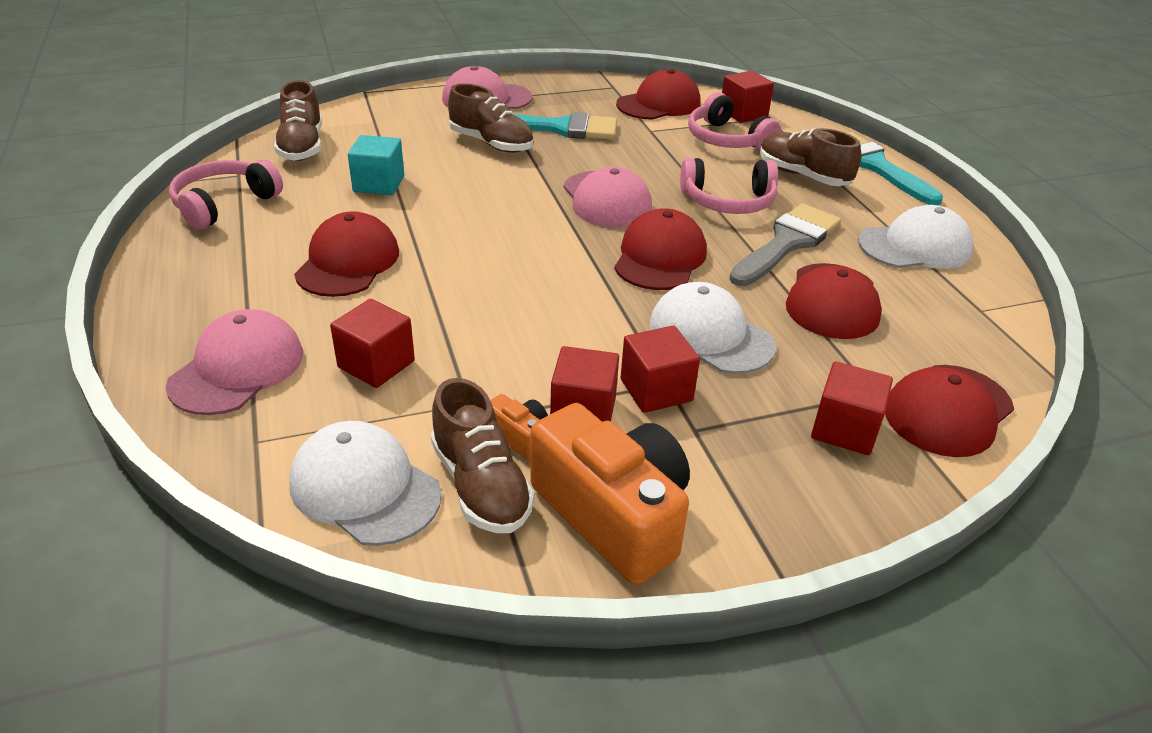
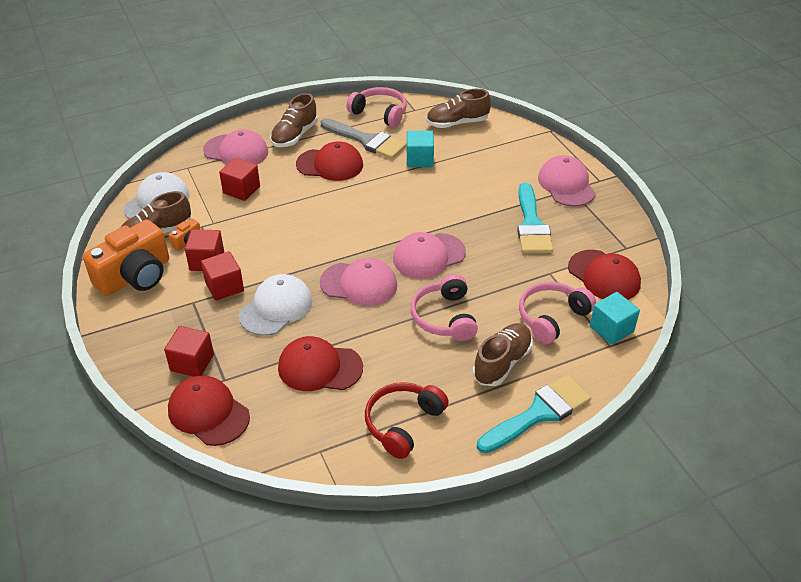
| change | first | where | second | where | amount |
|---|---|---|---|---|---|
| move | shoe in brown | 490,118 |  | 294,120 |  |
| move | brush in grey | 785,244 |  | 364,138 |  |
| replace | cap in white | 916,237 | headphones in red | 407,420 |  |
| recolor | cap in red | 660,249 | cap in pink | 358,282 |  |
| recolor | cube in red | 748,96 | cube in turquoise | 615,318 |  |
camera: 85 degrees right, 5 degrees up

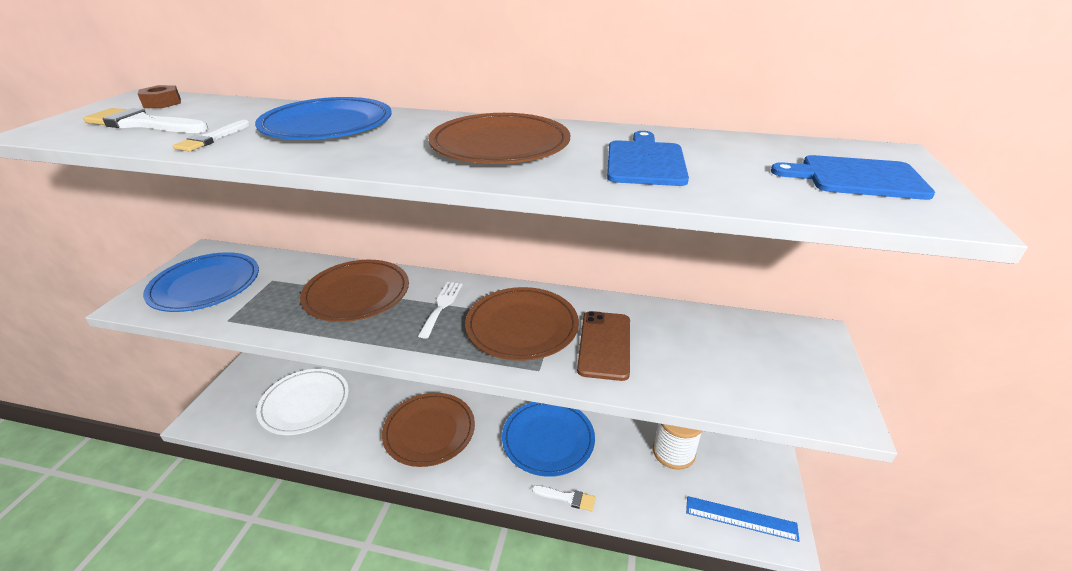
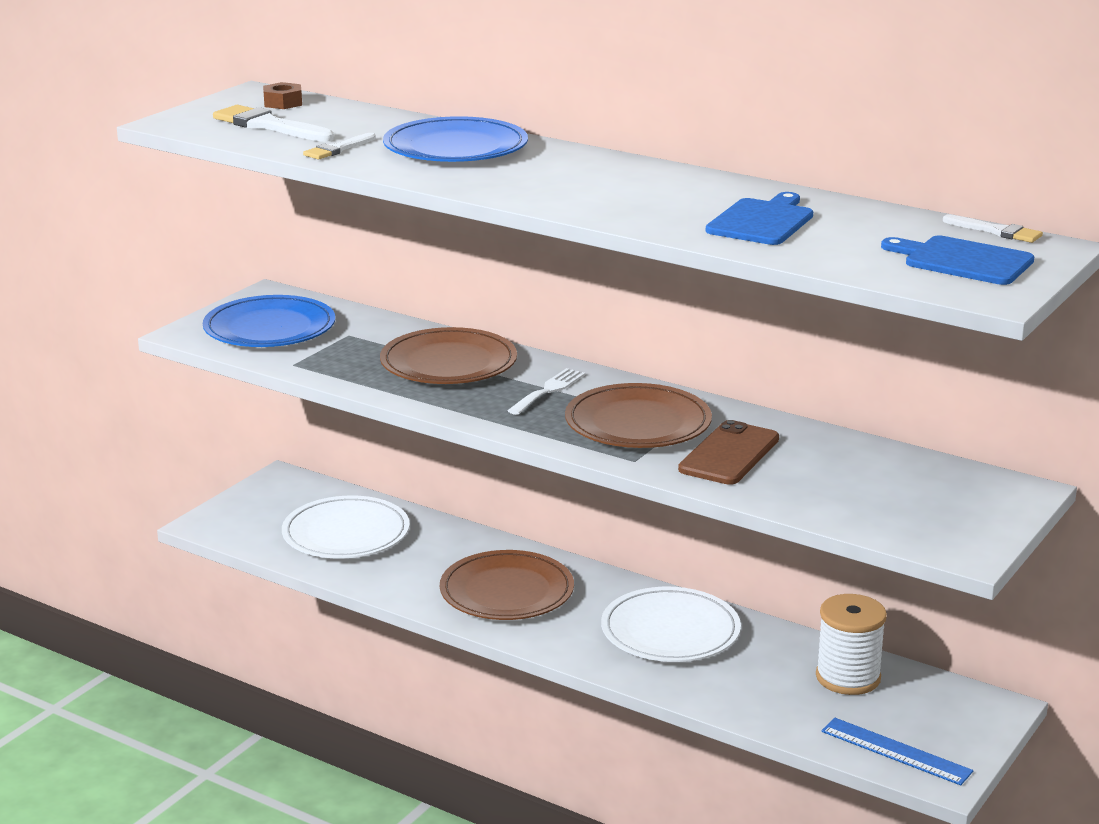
| change | first | where | second | where | amount |
|---|---|---|---|---|---|
| delete | plate in brown | 499,138 |  |  |  |
| move | brush in white | 564,498 |  | 993,228 |  |
| recolor | plate in blue | 548,439 | plate in white | 671,624 |  |
camera: 20 degrees right, 10 degrees down

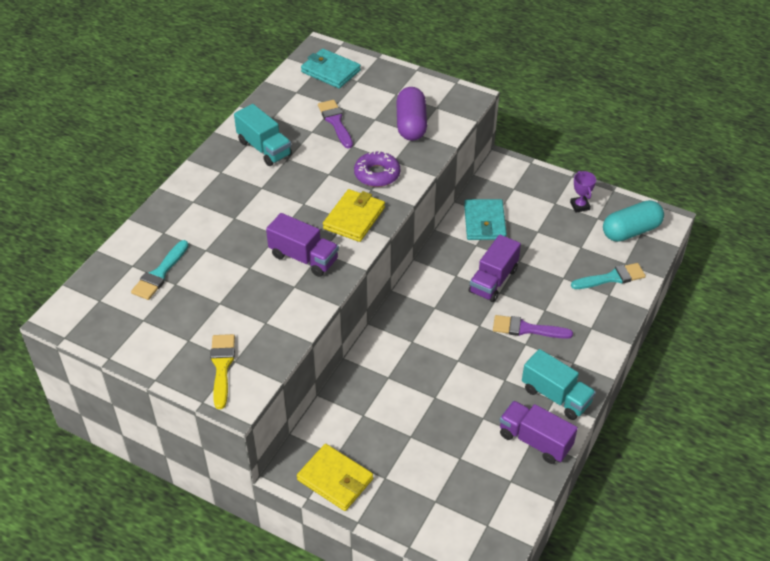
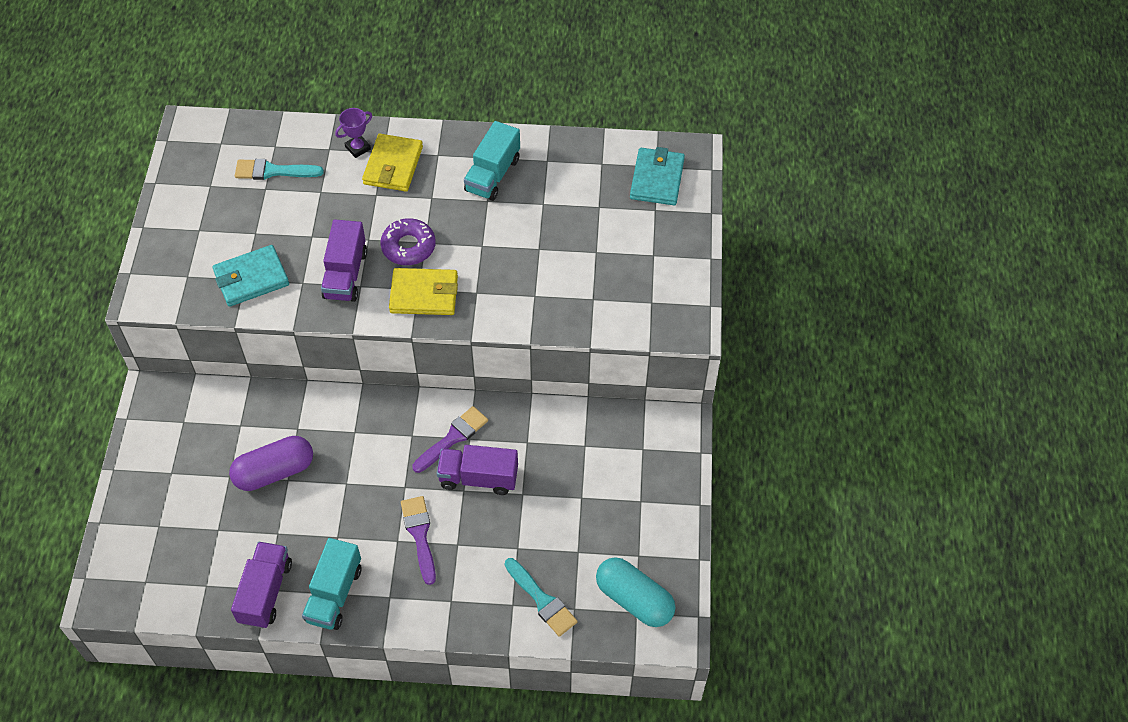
| change | first | where | second | where | amount |
|---|---|---|---|---|---|
| delete | brush in yellow | 222,371 |  |  |  |
| move | wallet in yellow | 335,477 |  | 392,163 |  |
| move | brush in purple | 335,124 |  | 450,439 |  |
| move | donut in purple | 377,169 |  | 408,241 |  |
| move | capsule in purple | 411,114 |  | 271,463 |  |
| move | wallet in turquoise | 485,219 |  | 250,276 |  |
| move | trophy in purple | 583,191 |  | 353,133 |  |
camera: 65 degrees right, 10 degrees up

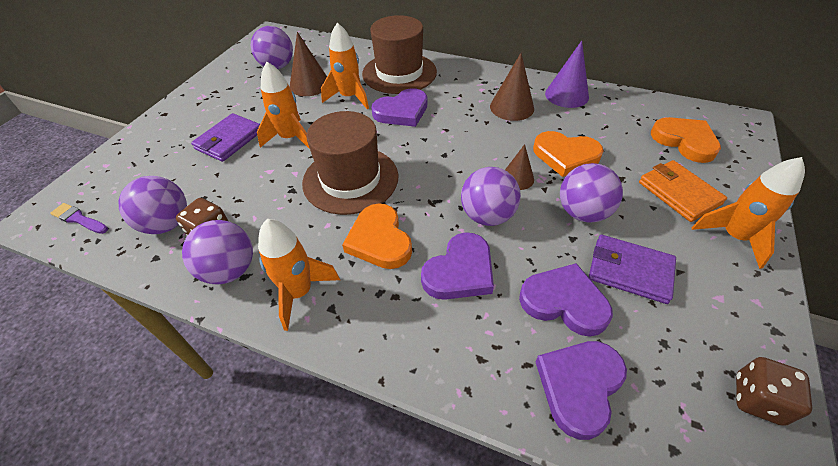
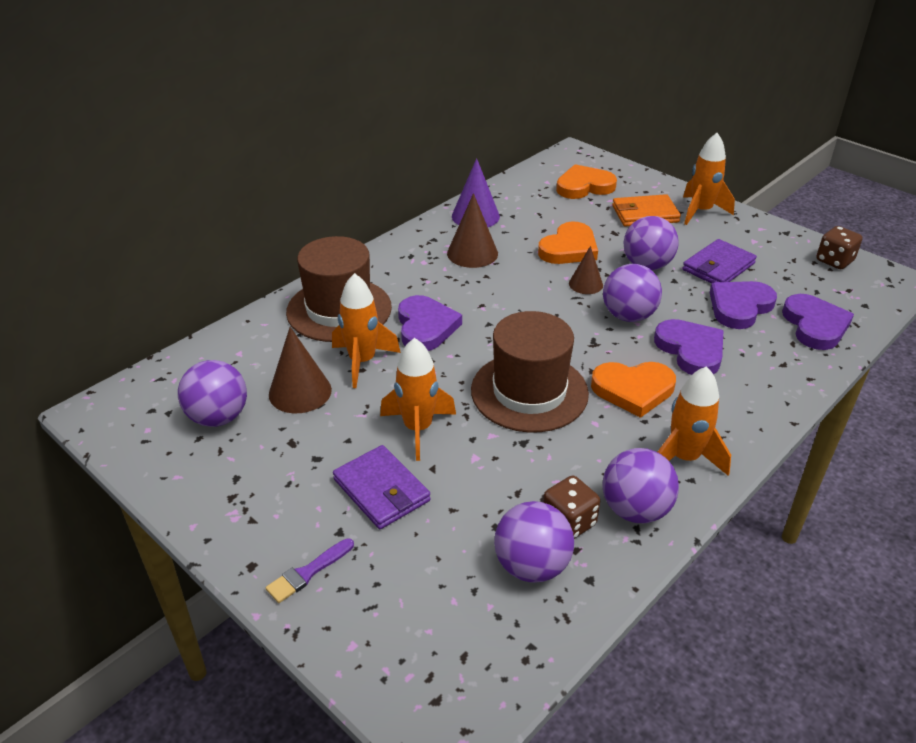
| change | first | where | second | where | amount |
|---|---|---|---|---|---|
| move | brush in purple | 79,218 |  | 310,570 |  |
| rotate | heart in purple | 581,390 |  | 818,322 | 150 degrees counterclockwise |
camera: 70 degrees left, 10 degrees down

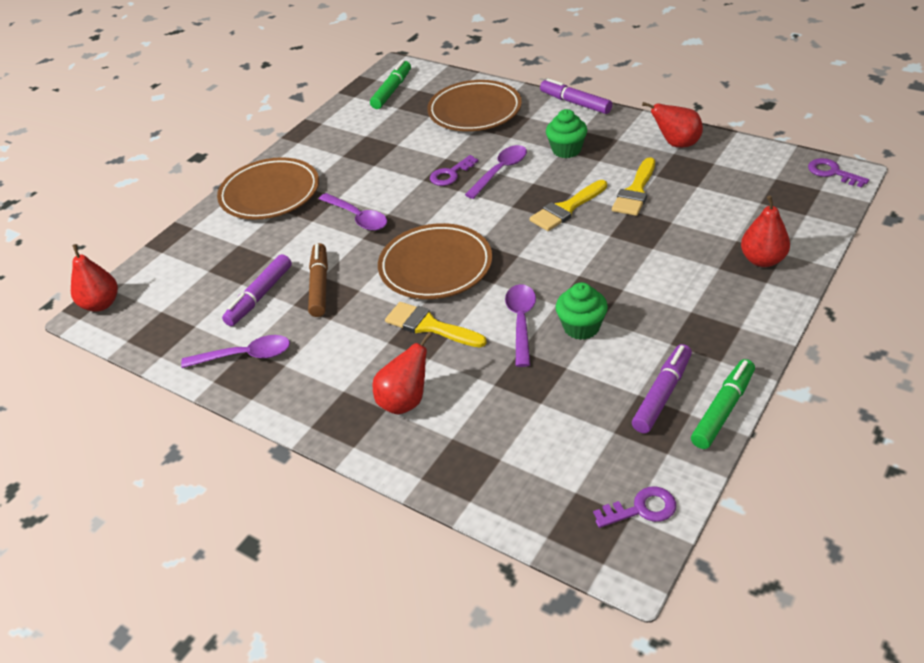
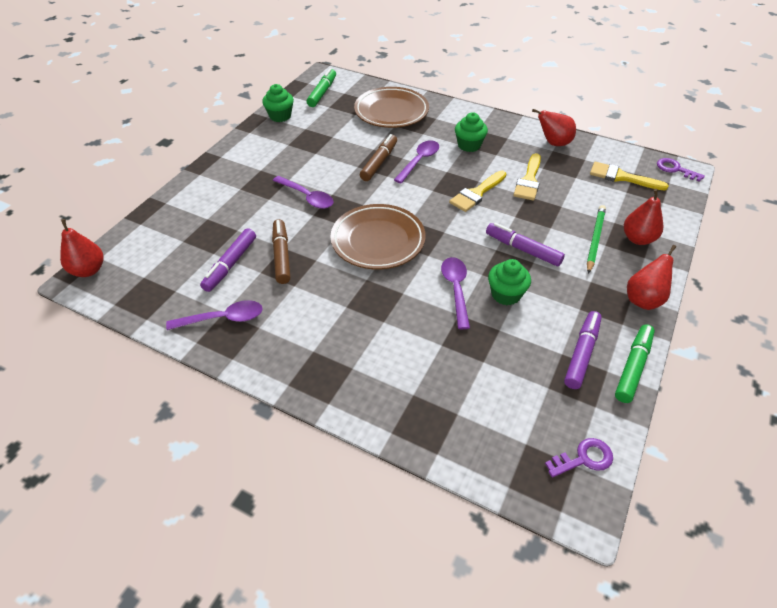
| change | first | where | second | where | amount |
|---|---|---|---|---|---|
| delete | plate in brown | 268,188 |  |  |  |
| insert |  |  | cupcake in green | 278,103 |  |
| insert |  |  | pencil in green | 596,239 |  |
| move | pear in red | 402,373 |  | 651,277 |  |
| move | brush in yellow | 436,324 |  | 629,176 |  |
| move | marker in purple | 576,96 |  | 525,244 |  |
| replace | key in purple | 454,170 | marker in brown | 378,157 |  |
camera: 10 degrees left, 5 degrees up

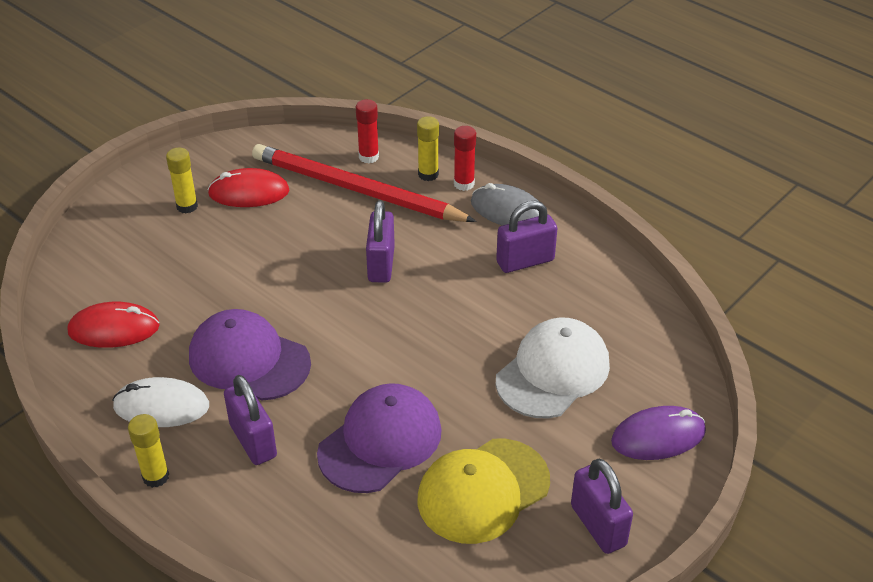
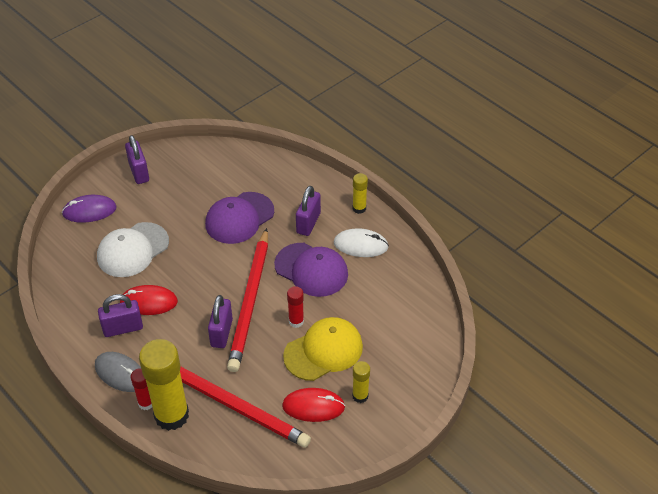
| change | first | where | second | where | amount |
|---|---|---|---|---|---|
| insert |  |  | pencil in red | 247,300 |  |
| move | mouse in red | 114,325 |  | 149,300 |  |
| move | glue stick in red | 367,131 |  | 295,307 |  |
| move | cap in yellow | 483,491 |  | 323,349 |  |
| rotate | padlock in purple | 250,420 |  | 308,211 | 45 degrees clockwise |
| resize | glue stick in yellow | 428,148 |  | 164,385 | x2.11 |
camera: 175 degrees left, 5 degrees up

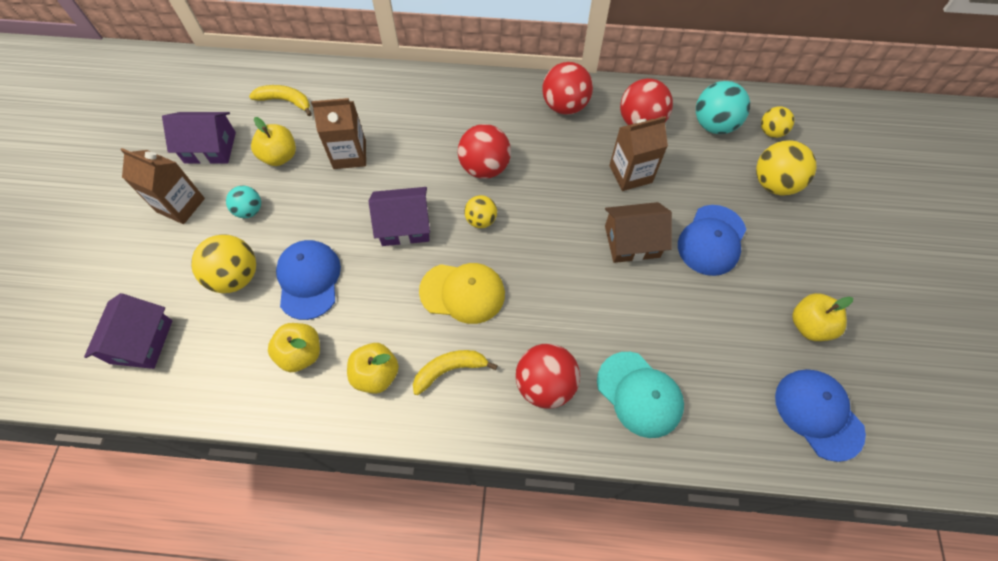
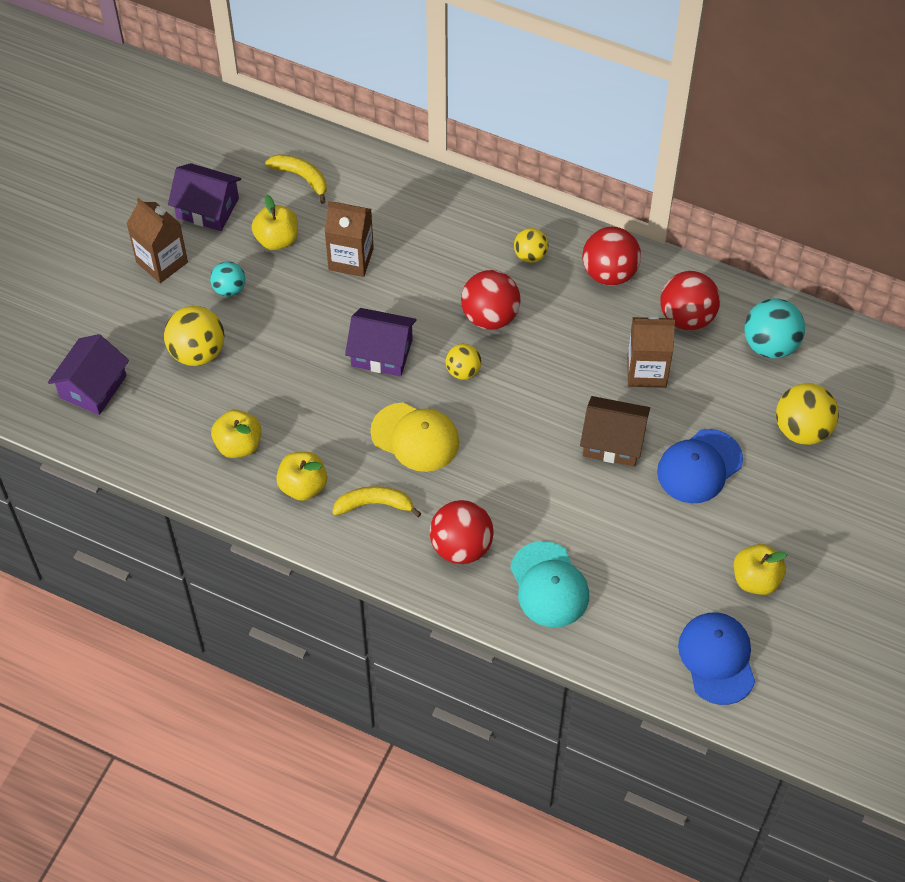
| change | first | where | second | where | amount |
|---|---|---|---|---|---|
| delete | cap in blue | 308,280 |  |  |  |
| move | ball in yellow | 778,122 |  | 531,245 |  |
camera: 20 degrees right, 5 degrees down

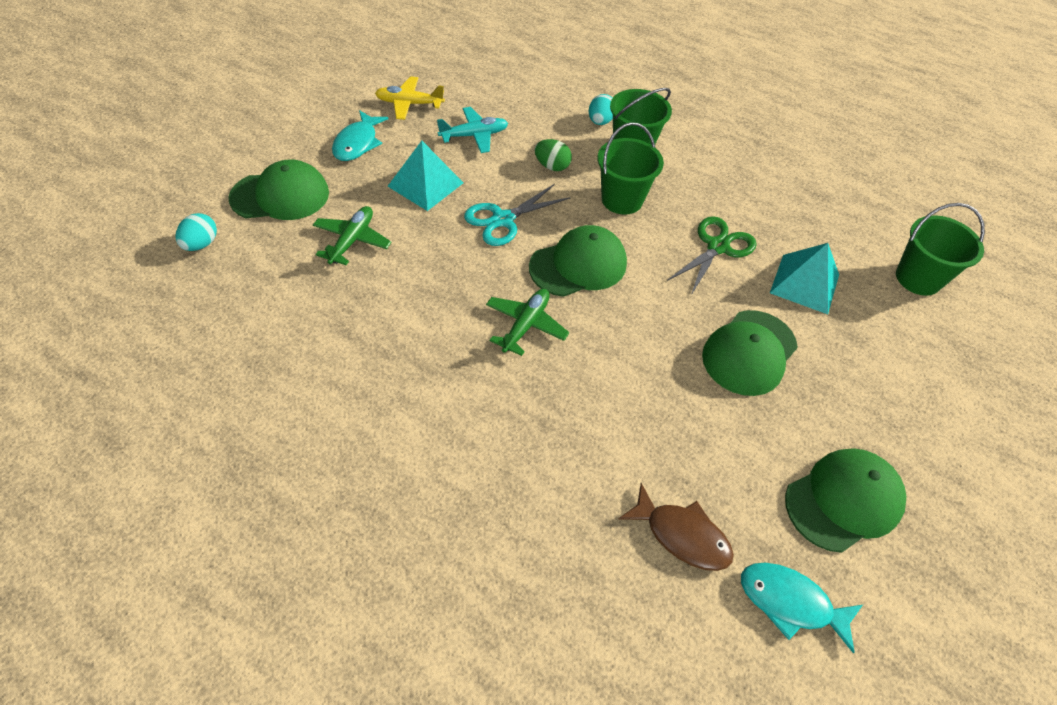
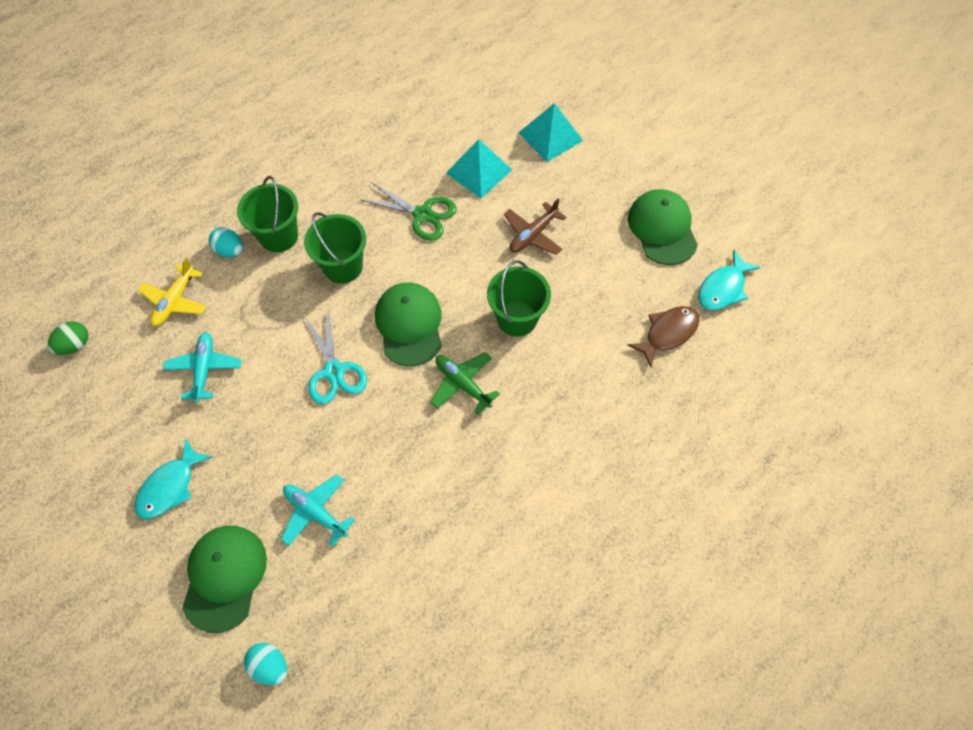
| change | first | where | second | where | amount |
|---|---|---|---|---|---|
| move | plane in yellow | 410,98 |  | 172,291 |  |
| move | pyramid in turquoise | 425,176 |  | 551,132 |  |
| move | egg in green | 553,155 |  | 68,338 |  |
| move | bucket in green | 940,249 |  | 519,298 |  |
| replace | cap in green | 750,353 | plane in brown | 535,226 |  |
| recolor | plane in green | 352,235 | plane in turquoise | 318,510 |  |
| rotate | fish in turquoise | 360,135 |  | 173,478 | 90 degrees clockwise |
| rotate | scissors in green | 712,255 |  | 409,211 | 150 degrees clockwise |
camera: 70 degrees left, 10 degrees up

